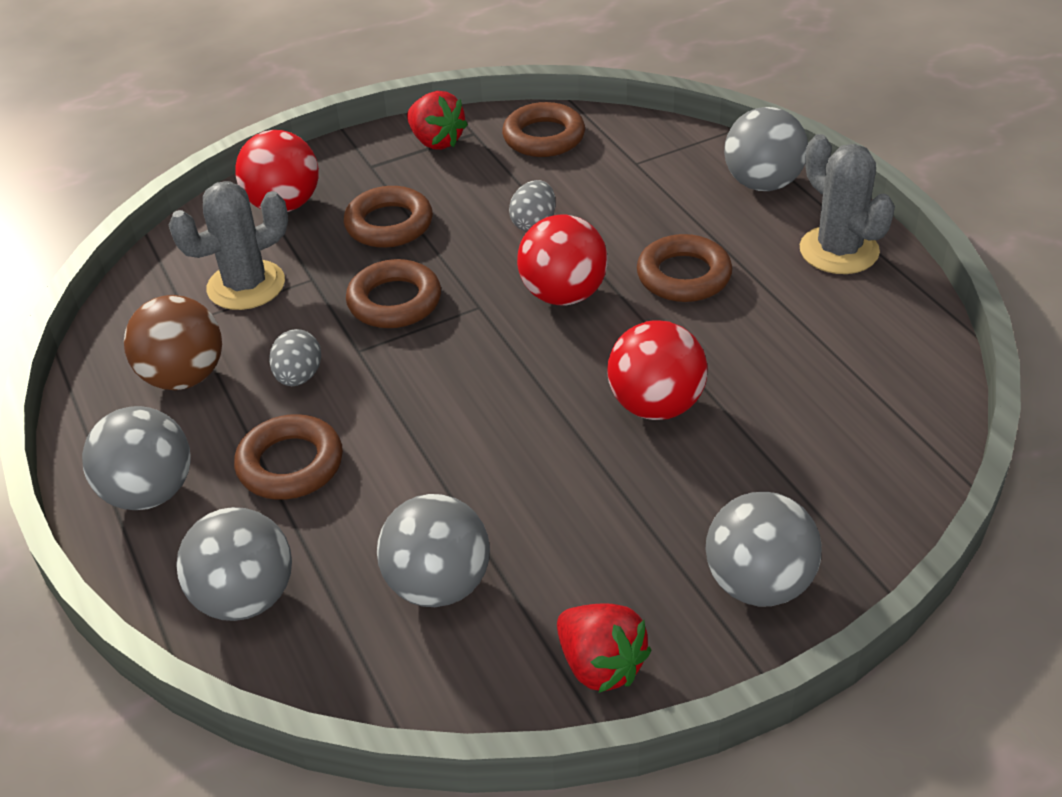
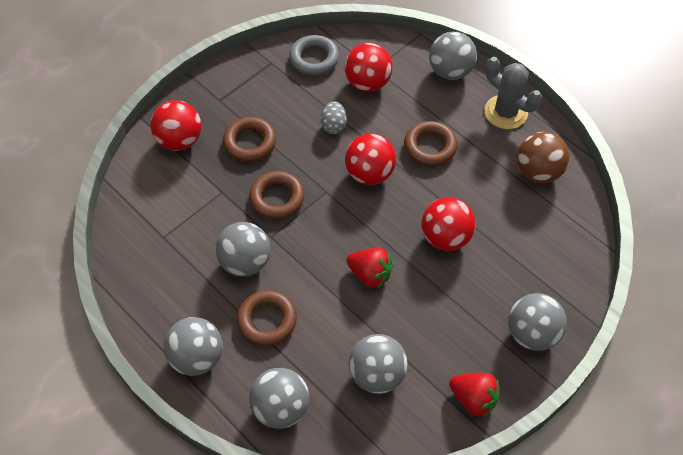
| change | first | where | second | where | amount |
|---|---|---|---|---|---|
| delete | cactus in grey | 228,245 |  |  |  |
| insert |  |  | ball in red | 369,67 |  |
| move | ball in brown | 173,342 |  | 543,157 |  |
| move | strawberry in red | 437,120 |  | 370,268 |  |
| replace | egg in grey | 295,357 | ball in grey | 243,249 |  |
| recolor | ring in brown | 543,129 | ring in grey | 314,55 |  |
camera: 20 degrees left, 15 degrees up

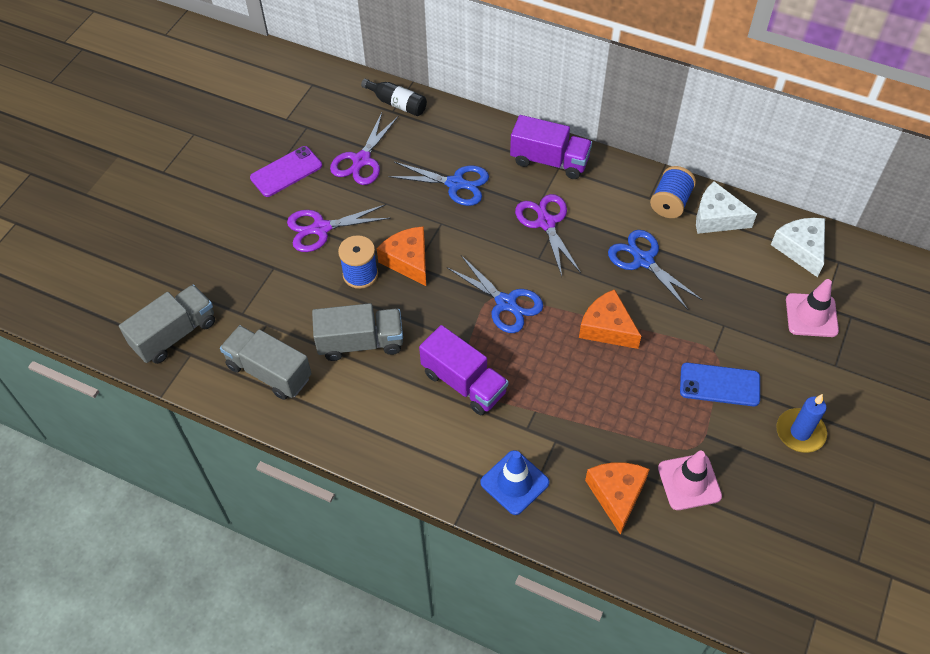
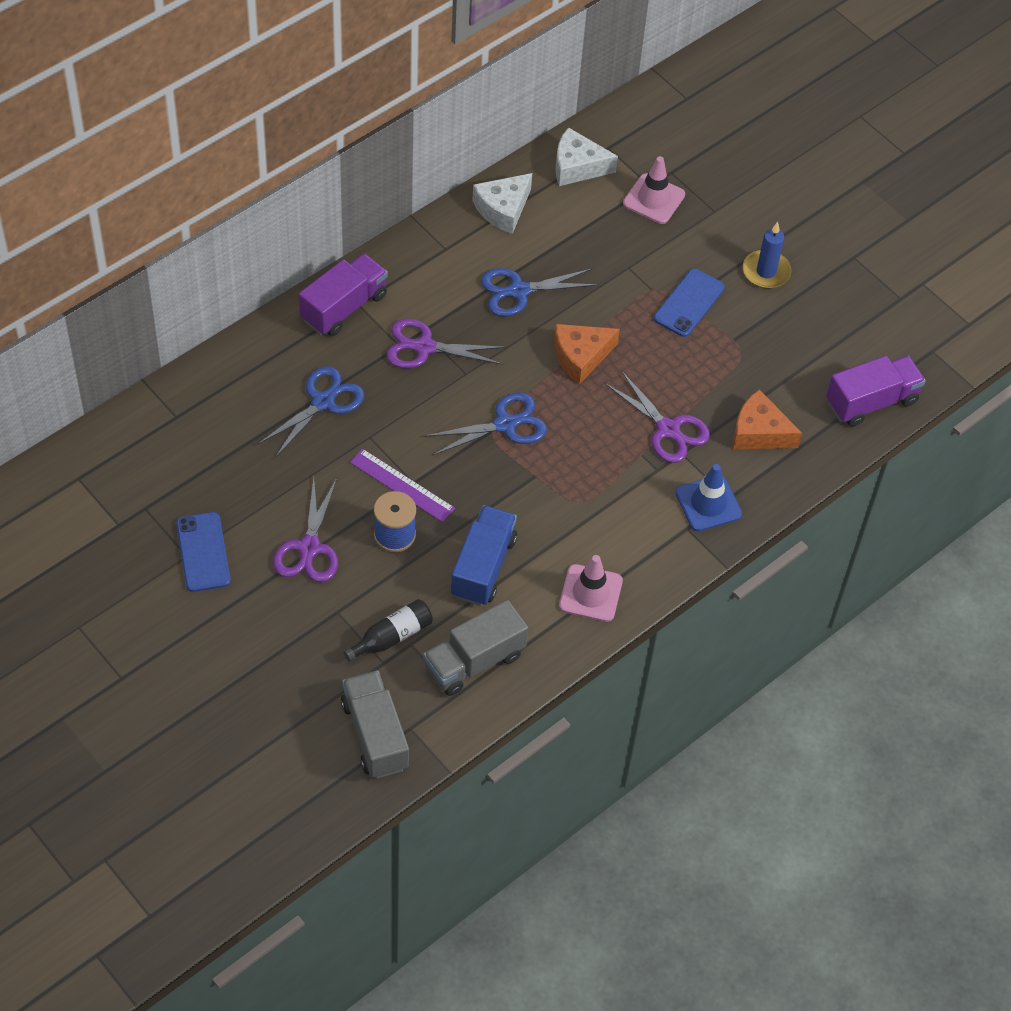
| change | first | where | second | where | amount |
|---|---|---|---|---|---|
| delete | spool in blue | 673,192 |  |  |  |
| move | scissors in purple | 364,149 |  | 657,416 |  |
| move | bottle in black | 394,97 |  | 388,630 |  |
| move | truck in purple | 464,370 |  | 876,391 |  |
| move | traffic cone in pink | 690,480 |  | 591,588 |  |
| replace | cheese in orange | 401,256 | ruler in purple | 402,485 |  |
| recolor | phone in purple | 286,171 | phone in blue | 203,552 |  |
| recolor | truck in grey | 357,332 | truck in blue | 484,555 |  |
camera: 70 degrees left, 0 degrees up

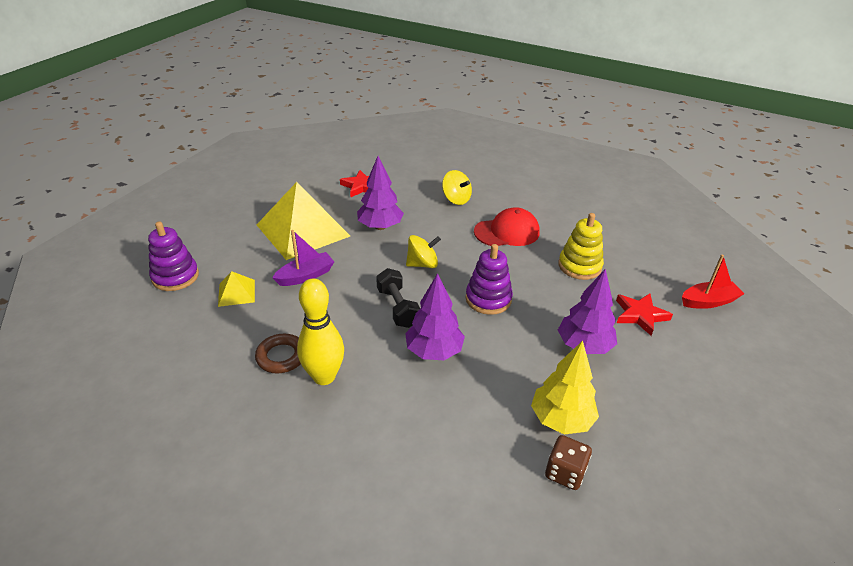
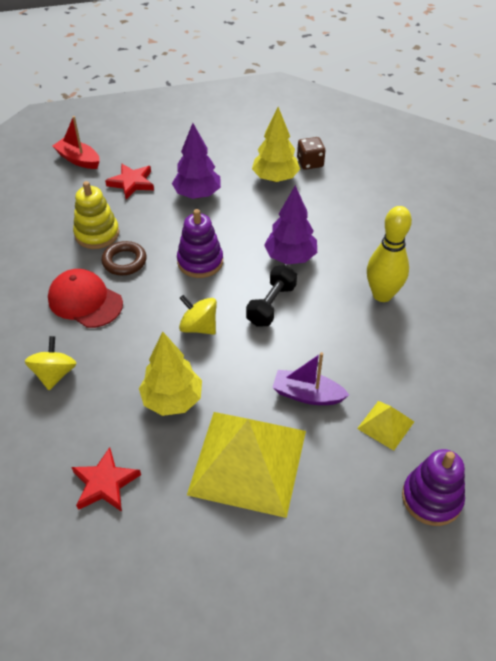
| change | first | where | second | where | amount |
|---|---|---|---|---|---|
| move | ring in brown | 278,354 |  | 124,258 |  |
| recolor | tree in purple | 380,193 | tree in yellow | 170,374 |  |
camera: 130 degrees left, 10 degrees up

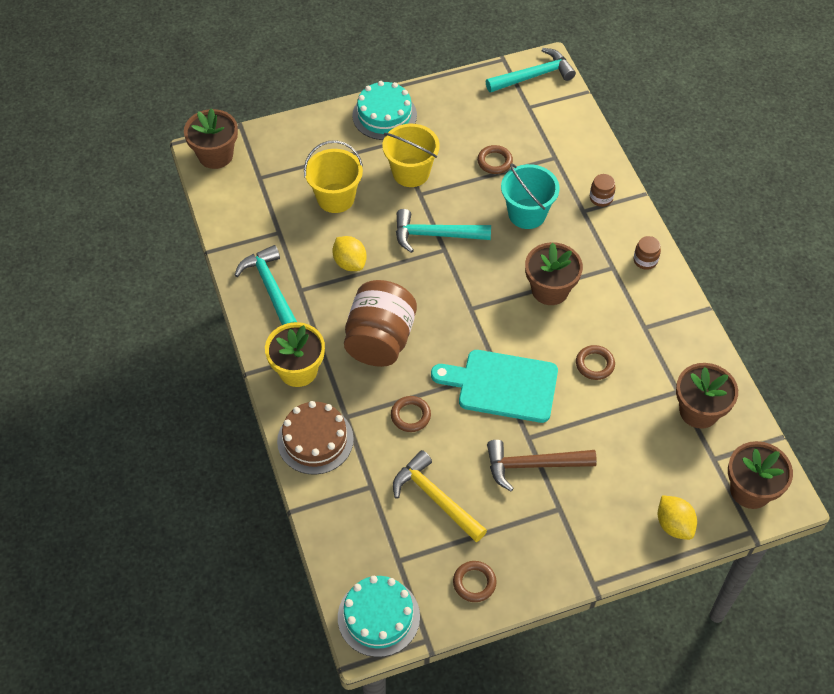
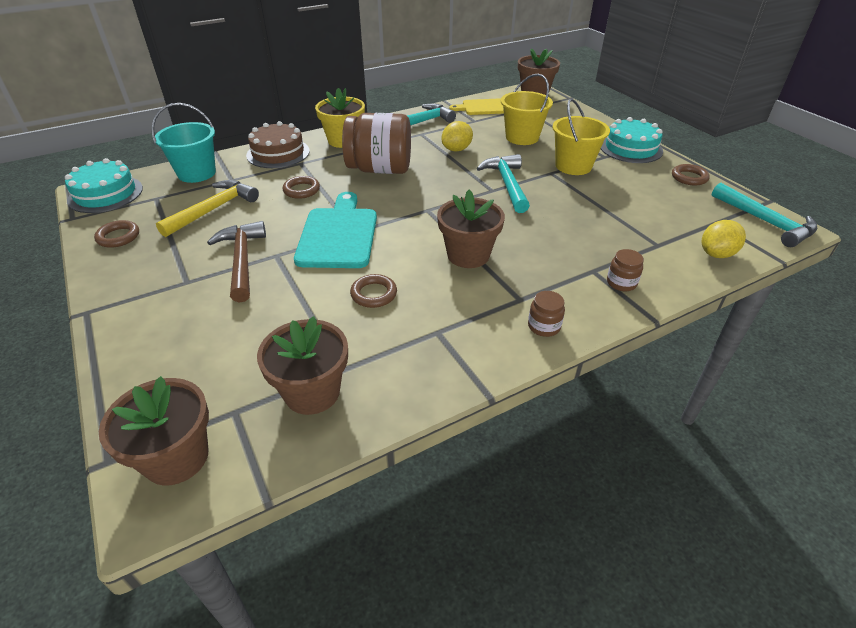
| change | first | where | second | where | amount |
|---|---|---|---|---|---|
| insert |  |  | cutting board in yellow | 476,106 |  |
| move | ring in brown | 495,159 |  | 691,174 |  |
| move | bucket in turquoise | 530,196 |  | 184,143 |  |
| move | lemon in yellow | 677,517 |  | 723,239 |  |
camera: 80 degrees right, 15 degrees down

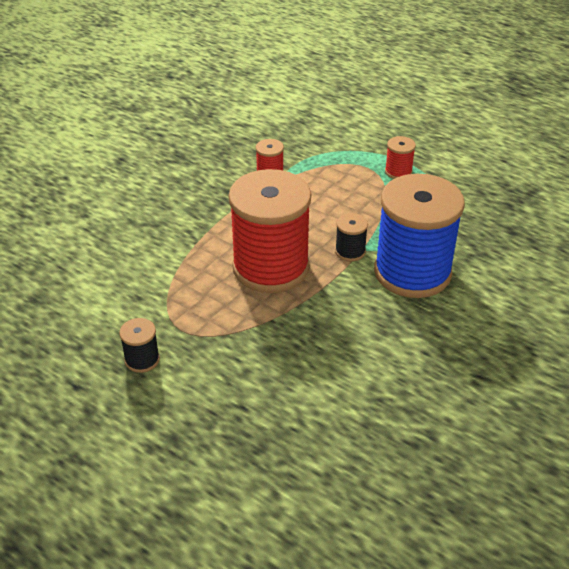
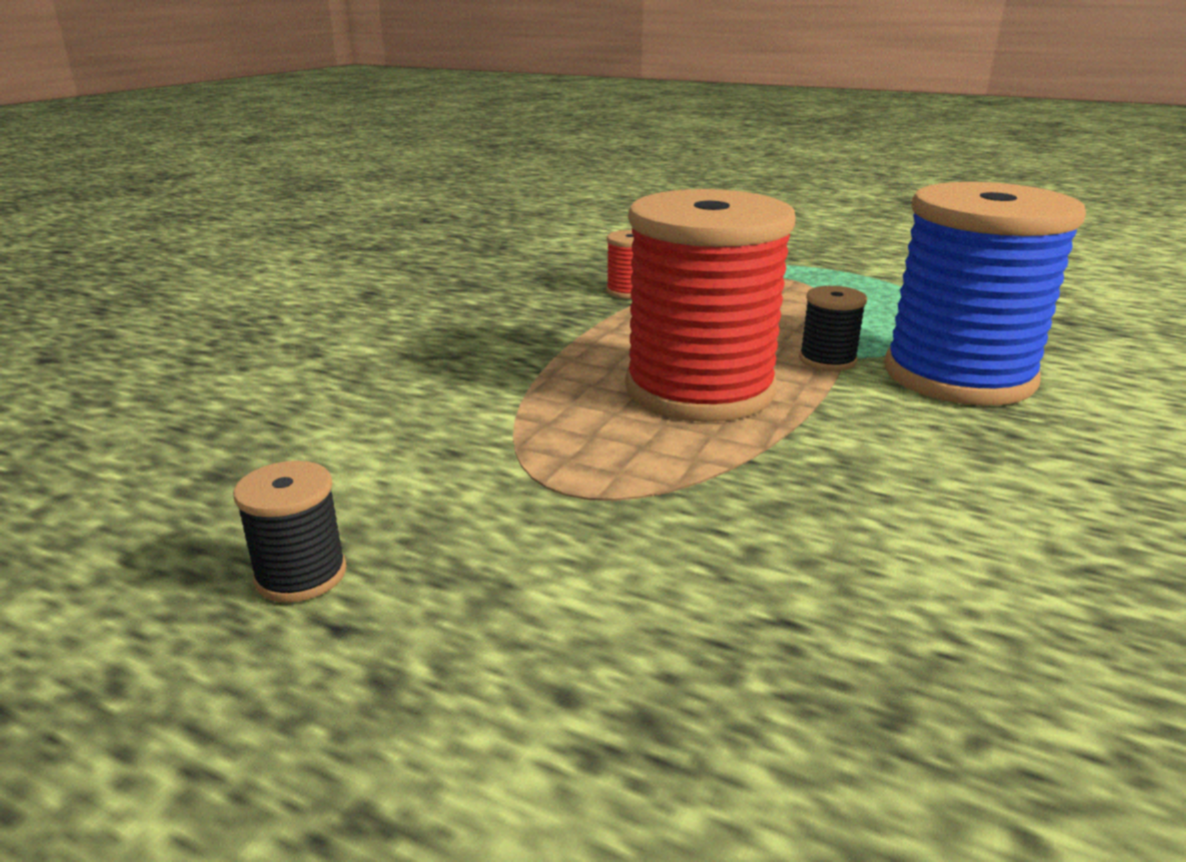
| change | first | where | second | where | amount |
|---|---|---|---|---|---|
| delete | spool in red | 400,157 |  |  |  |
| move | spool in black | 139,345 |  | 290,532 |  |
camera: 10 degrees left, 15 degrees down

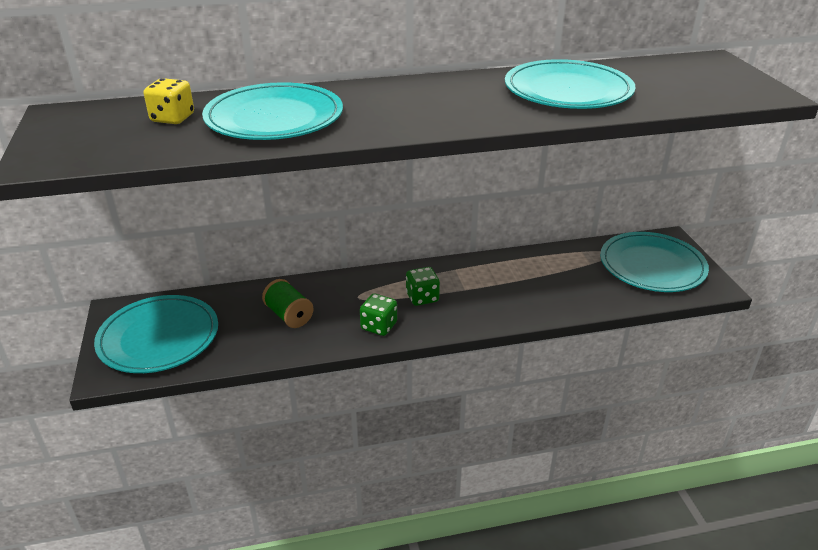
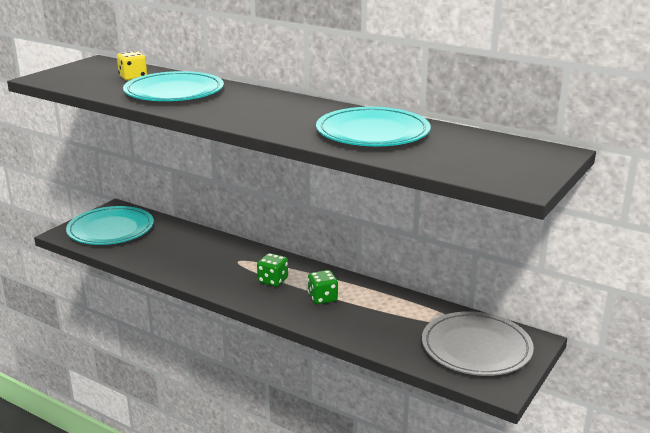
| change | first | where | second | where | amount |
|---|---|---|---|---|---|
| delete | spool in green | 288,303 |  |  |  |
| move | dice in green | 378,314 |  | 323,287 |  |
| recolor | plate in turquoise | 654,262 | plate in grey | 478,343 |  |
camera: 45 degrees right, 10 degrees down

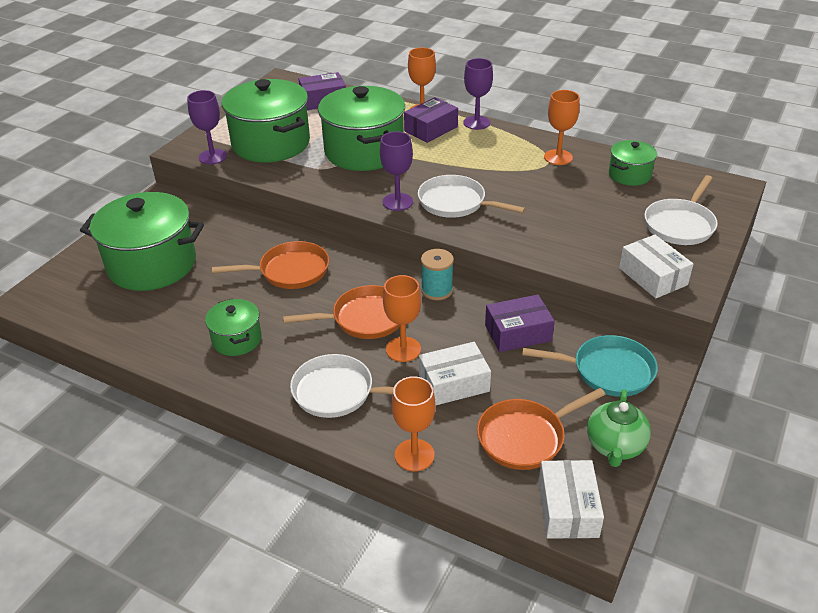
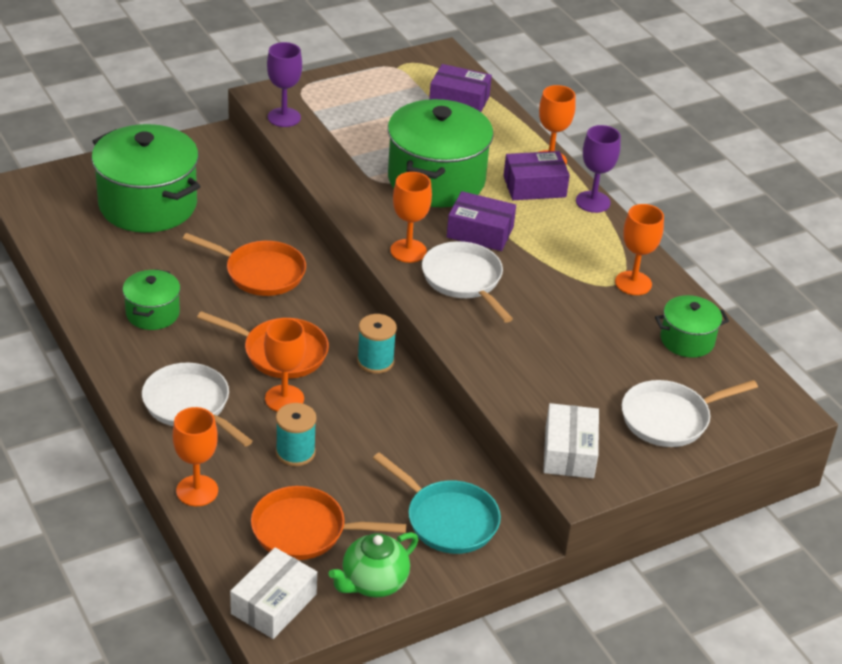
| change | first | where | second | where | amount |
|---|---|---|---|---|---|
| delete | pot in green | 266,120 |  |  |  |
| move | box in purple | 520,323 |  | 481,221 |  |
| replace | box in white | 455,373 | spool in turquoise | 296,434 |  |
| recolor | goblet in purple | 396,171 | goblet in orange | 411,217 |  |
camera: 30 degrees right, 0 degrees up

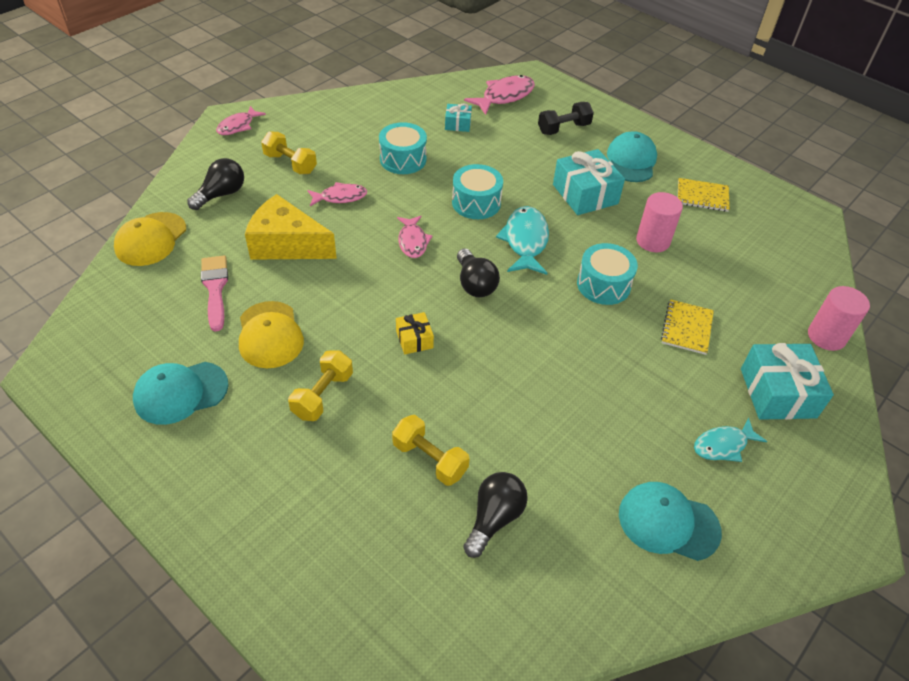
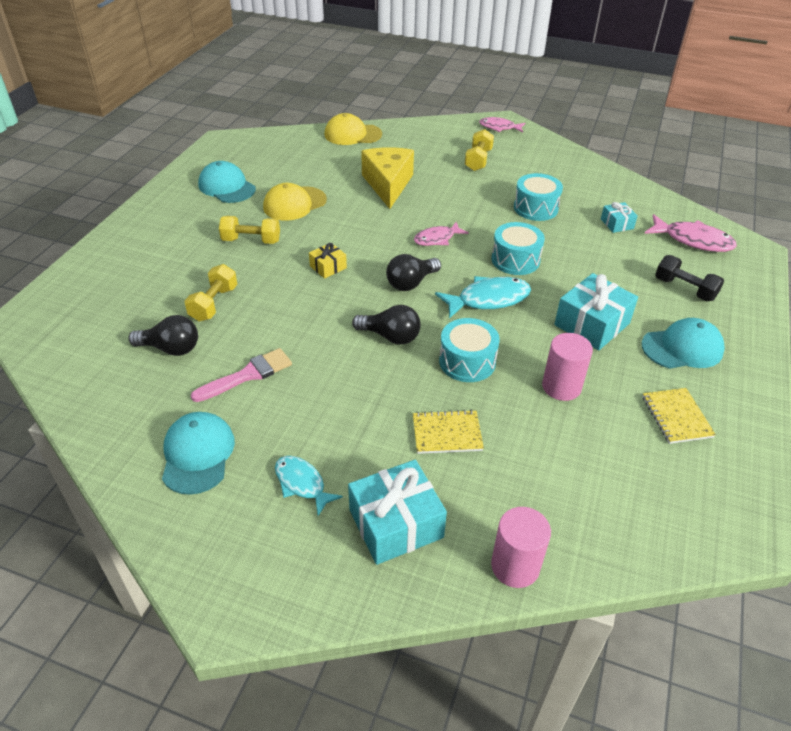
| change | first | where | second | where | amount |
|---|---|---|---|---|---|
| delete | fish in pink | 337,194 |  |  |  |
| move | light bulb in black | 215,184 |  | 386,325 |  |
| move | brush in pink | 214,293 |  | 241,375 |  |
camera: 70 degrees right, 5 degrees down

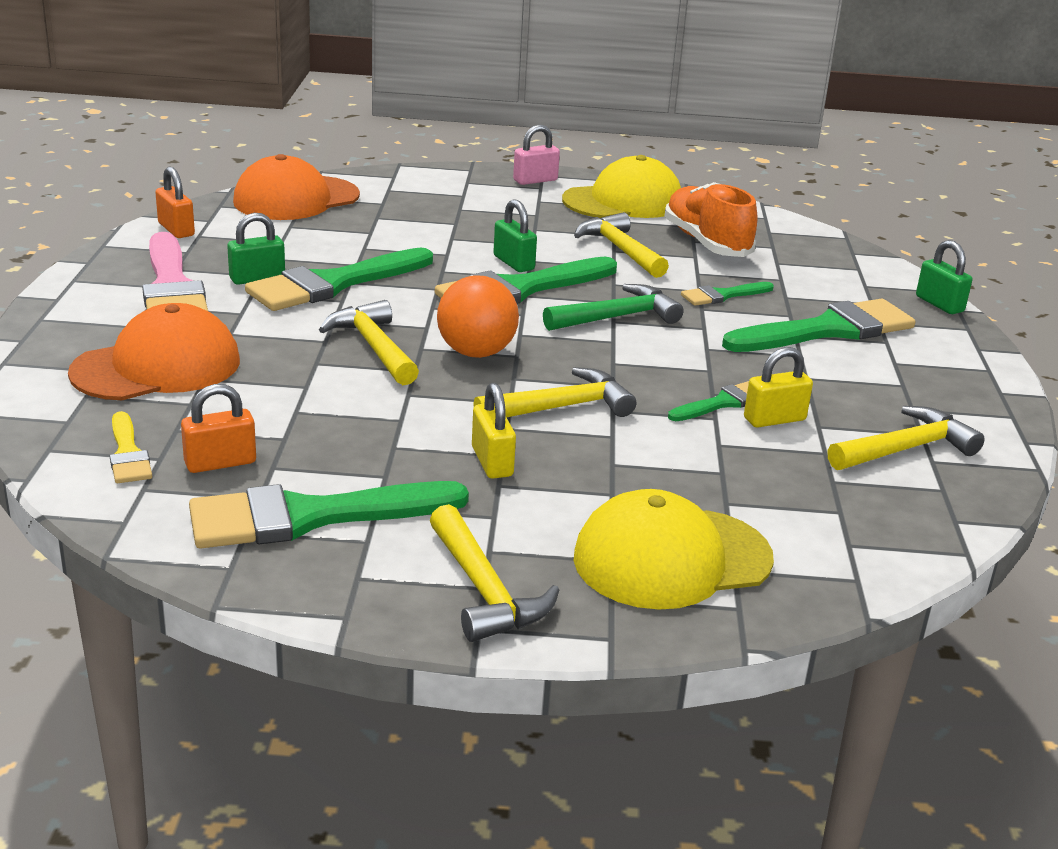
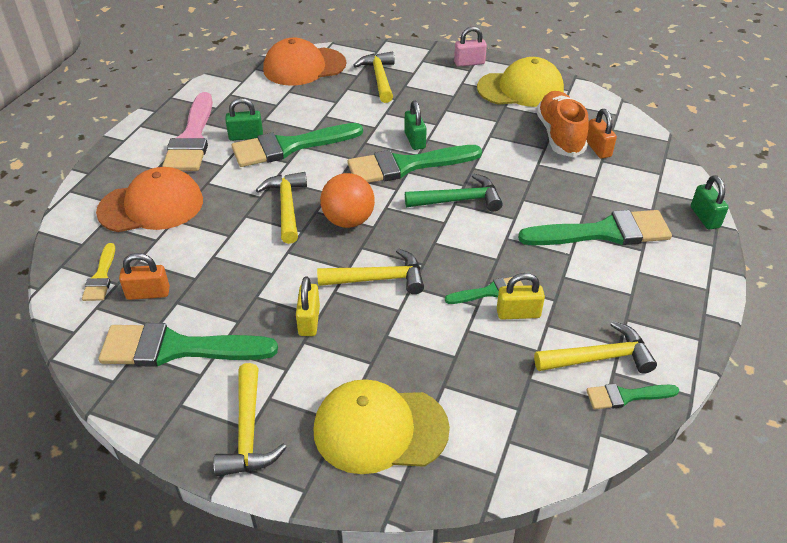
| change | first | where | second | where | amount |
|---|---|---|---|---|---|
| move | padlock in orange | 175,202 |  | 601,134 |  |
| move | hammer in yellow | 621,245 |  | 374,77 |  |
| move | brush in green | 727,294 |  | 632,396 |  |
camera: 20 degrees right, 15 degrees up

